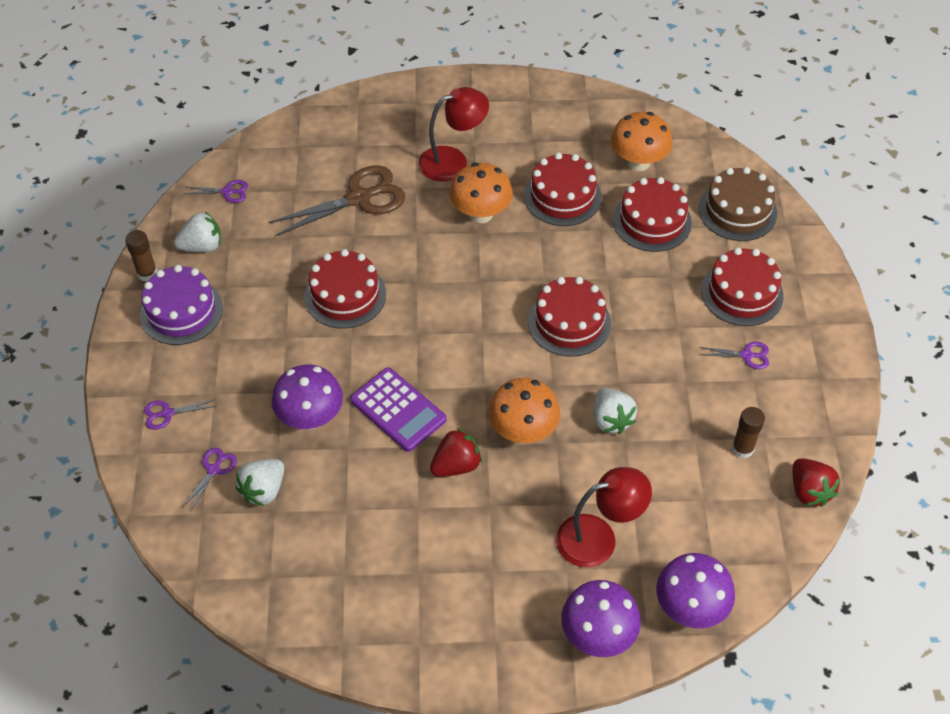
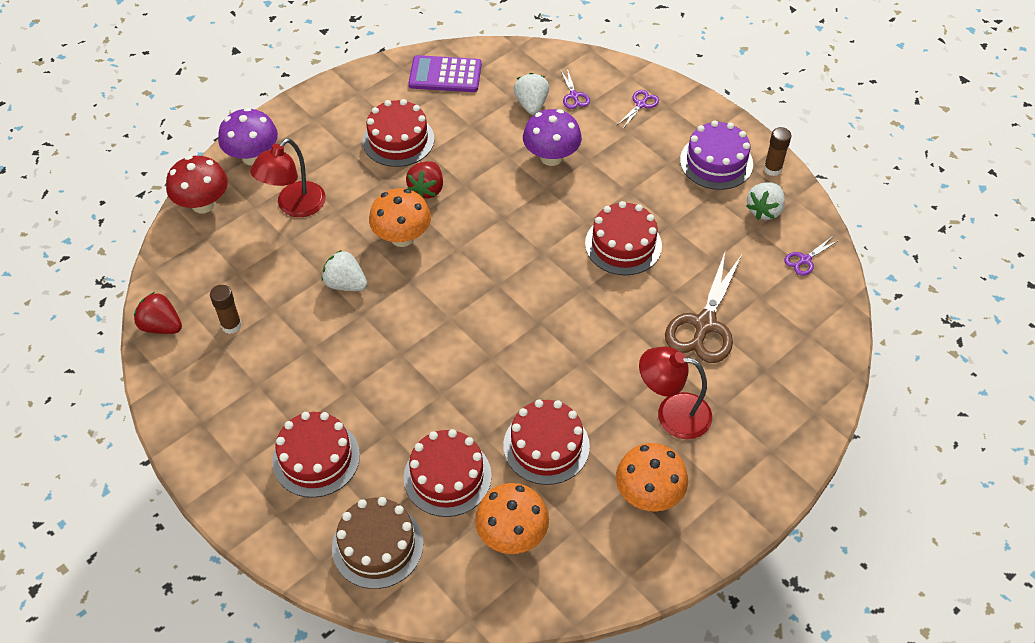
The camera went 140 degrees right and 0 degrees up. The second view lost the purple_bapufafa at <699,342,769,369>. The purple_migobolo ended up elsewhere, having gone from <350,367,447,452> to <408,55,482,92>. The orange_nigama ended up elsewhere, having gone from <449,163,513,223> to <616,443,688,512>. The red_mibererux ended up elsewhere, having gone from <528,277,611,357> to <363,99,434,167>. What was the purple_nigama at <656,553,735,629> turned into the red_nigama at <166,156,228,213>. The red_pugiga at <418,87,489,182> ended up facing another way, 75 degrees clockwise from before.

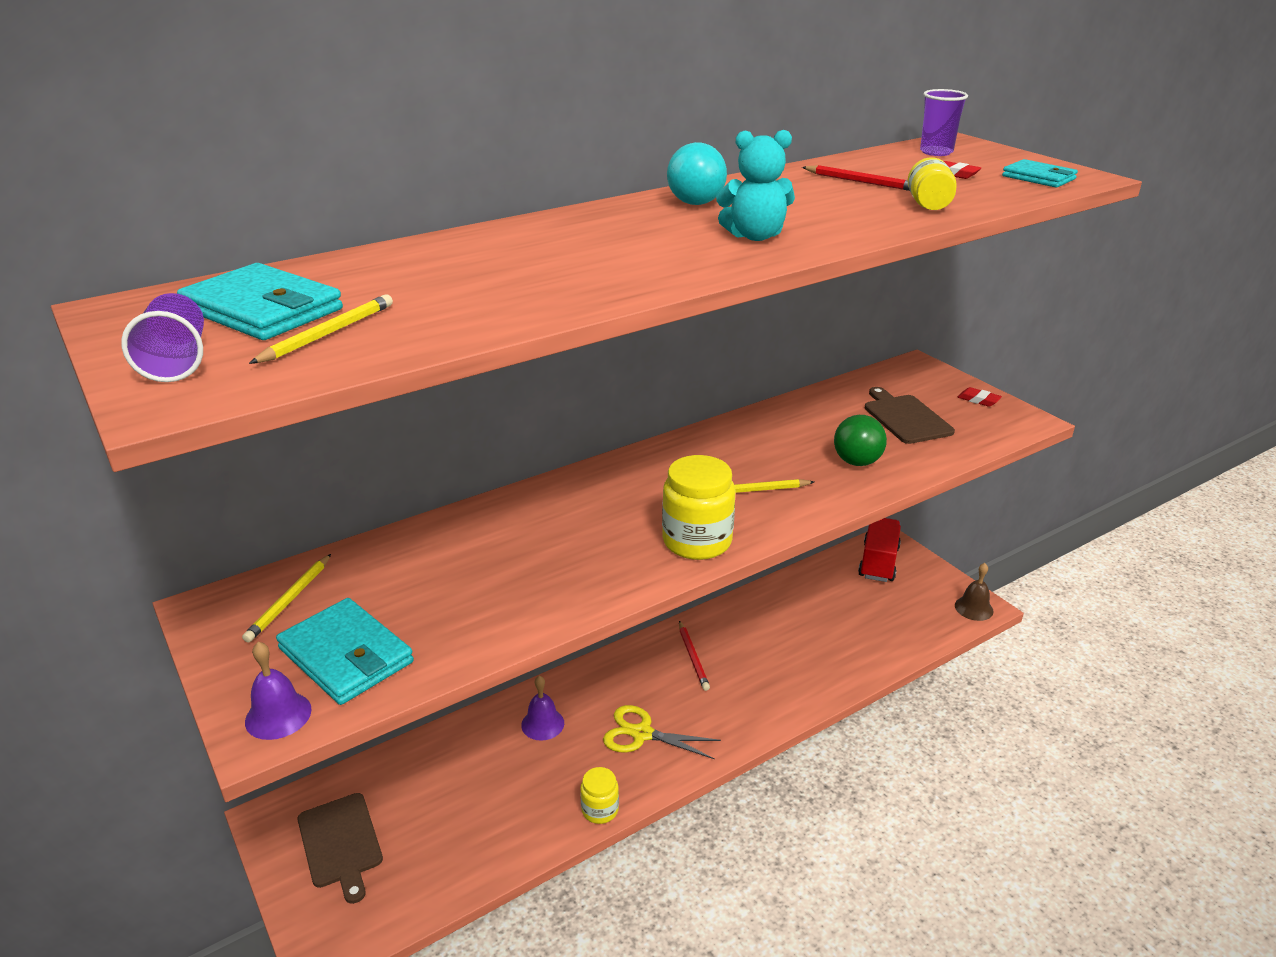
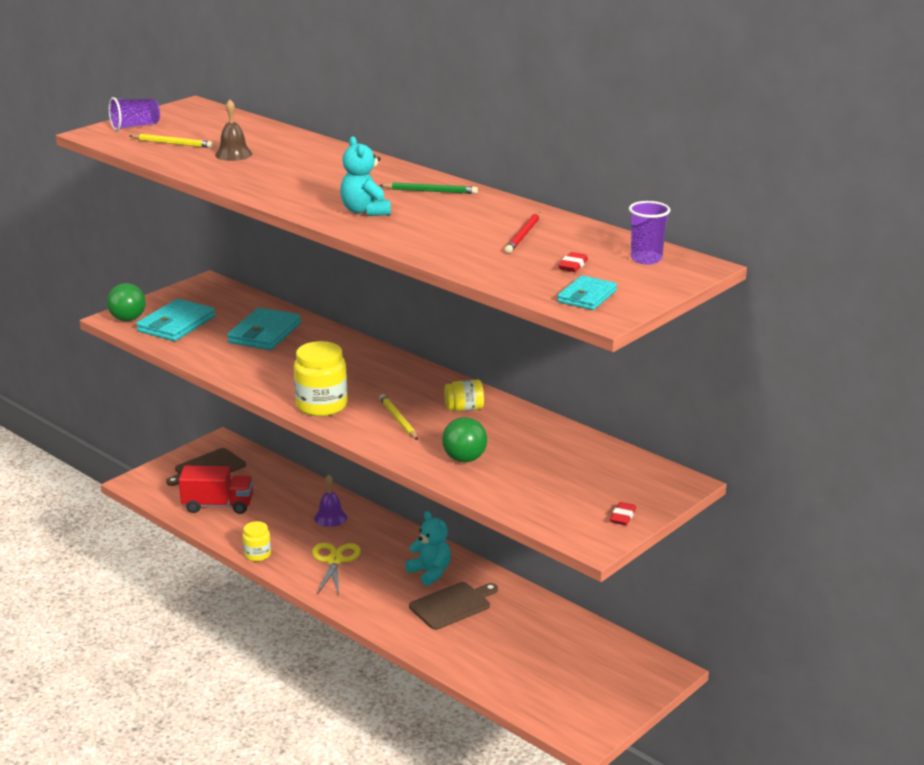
The camera went 75 degrees right and 5 degrees down. The second view lost the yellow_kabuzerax at <242,554,331,642>. The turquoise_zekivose ended up elsewhere, having gone from <177,263,343,340> to <227,308,301,350>. The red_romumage ended up elsewhere, having gone from <858,518,901,582> to <179,466,253,514>. The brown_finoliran ended up elsewhere, having gone from <865,387,955,444> to <409,582,498,630>. The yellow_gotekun ended up elsewhere, having gone from <908,157,957,210> to <444,380,484,411>. The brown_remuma ended up elsewhere, having gone from <955,563,993,621> to <215,99,252,161>. Where the purple_remuma stood at <245,642,312,740>, the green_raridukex came to stand at <107,283,146,321>. Where the turquoise_raridukex stood at <667,142,727,205>, the green_kabuzerax came to stand at <379,182,478,194>. Where the red_kabuzerax stood at <679,621,710,691>, the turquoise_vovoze came to stand at <405,511,451,586>.

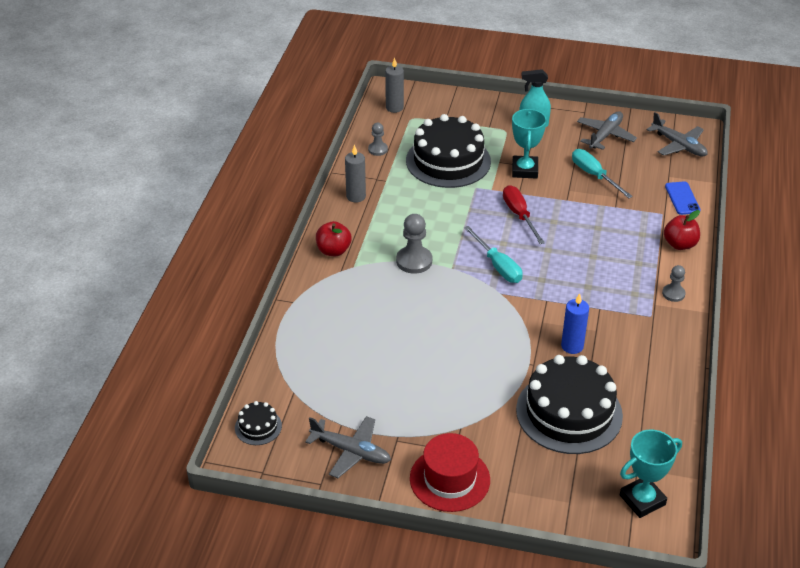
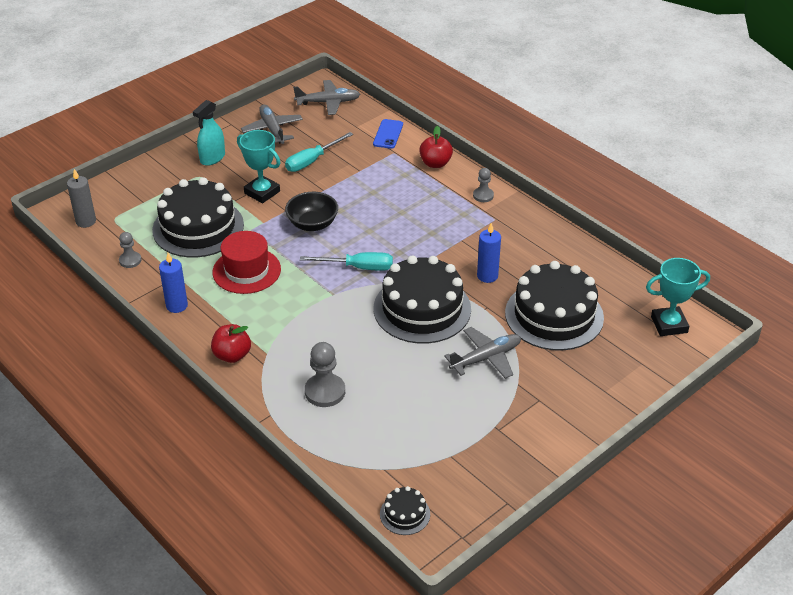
The camera went 55 degrees left and 0 degrees up. The second view gained the black_mibererux at <374,255,471,344>. The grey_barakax ended up elsewhere, having gone from <305,416,391,478> to <444,327,521,379>. The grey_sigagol ended up elsewhere, having gone from <396,214,432,274> to <305,342,345,407>. The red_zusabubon ended up elsewhere, having gone from <410,433,490,512> to <212,231,281,294>. Where the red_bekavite stood at <503,185,545,244>, the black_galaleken came to stand at <285,192,338,231>. What was the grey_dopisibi at <345,145,366,203> turned into the blue_dopisibi at <159,253,188,313>. The turquoise_bekavite at <572,149,633,198> ended up facing another way, 45 degrees counterclockwise from before. The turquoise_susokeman at <620,430,682,518> ended up facing another way, 75 degrees clockwise from before. The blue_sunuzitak at <665,181,701,215> ended up facing another way, 75 degrees clockwise from before.

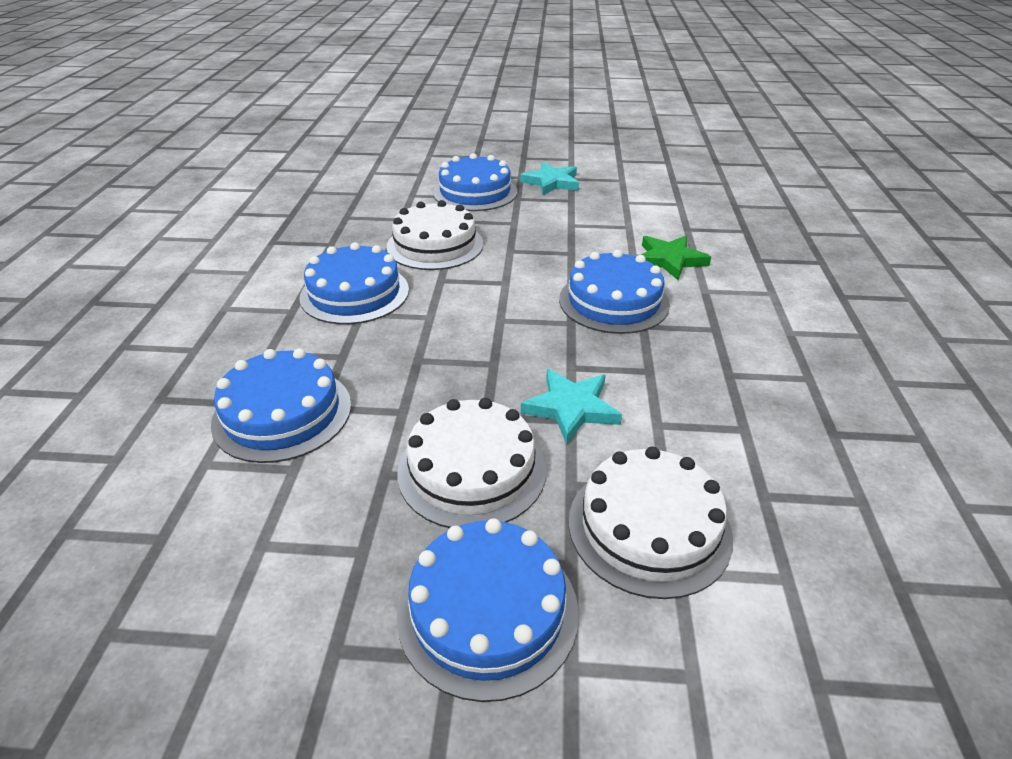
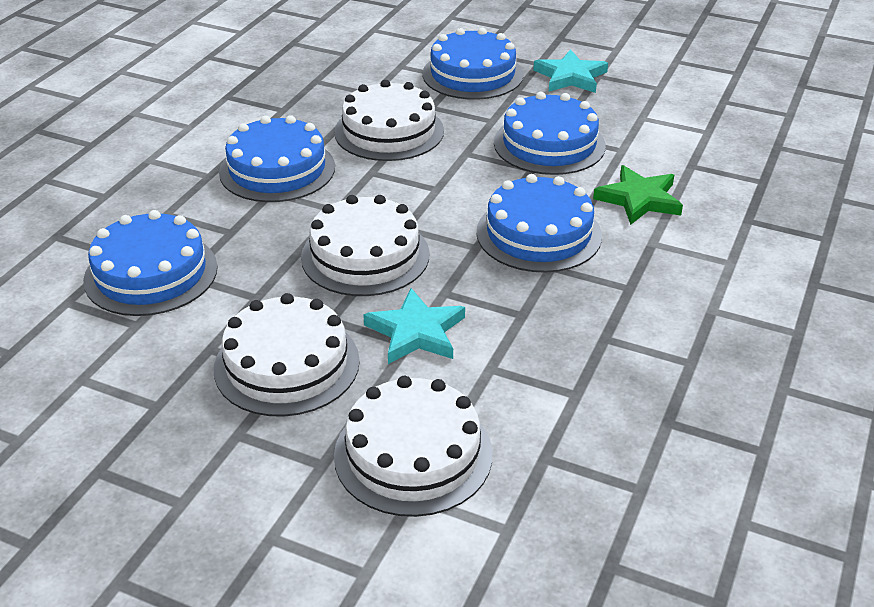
The camera went 20 degrees right and 0 degrees up. The second view gained the white_mibererux at <301,195,429,296>. The blue_mibererux ended up elsewhere, having gone from <397,518,579,702> to <494,92,606,175>.

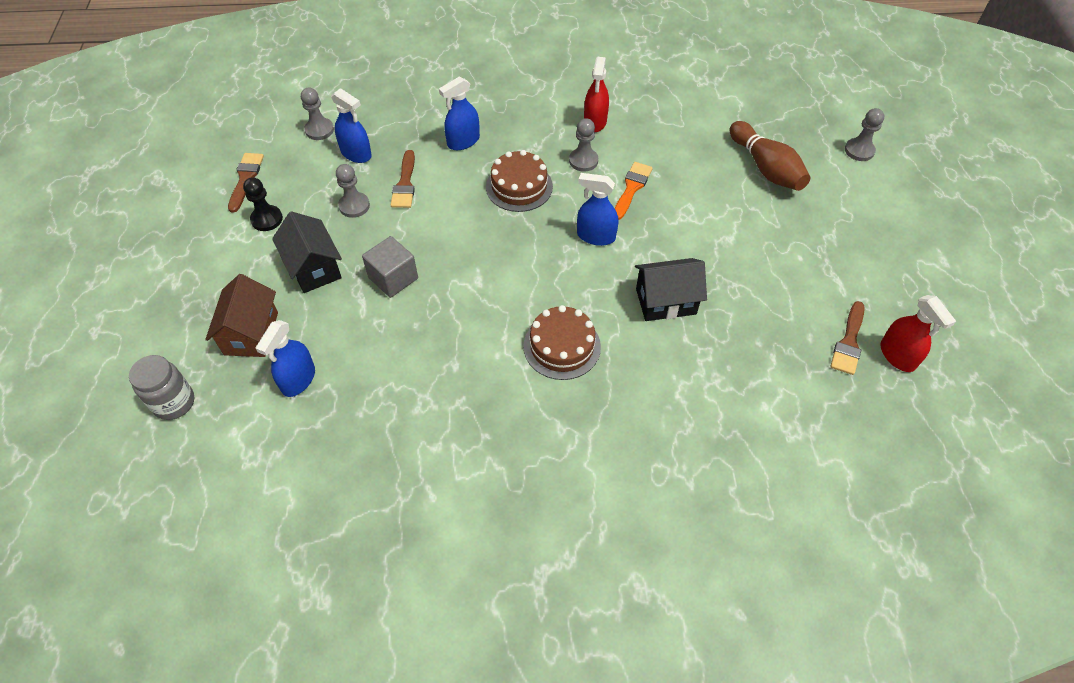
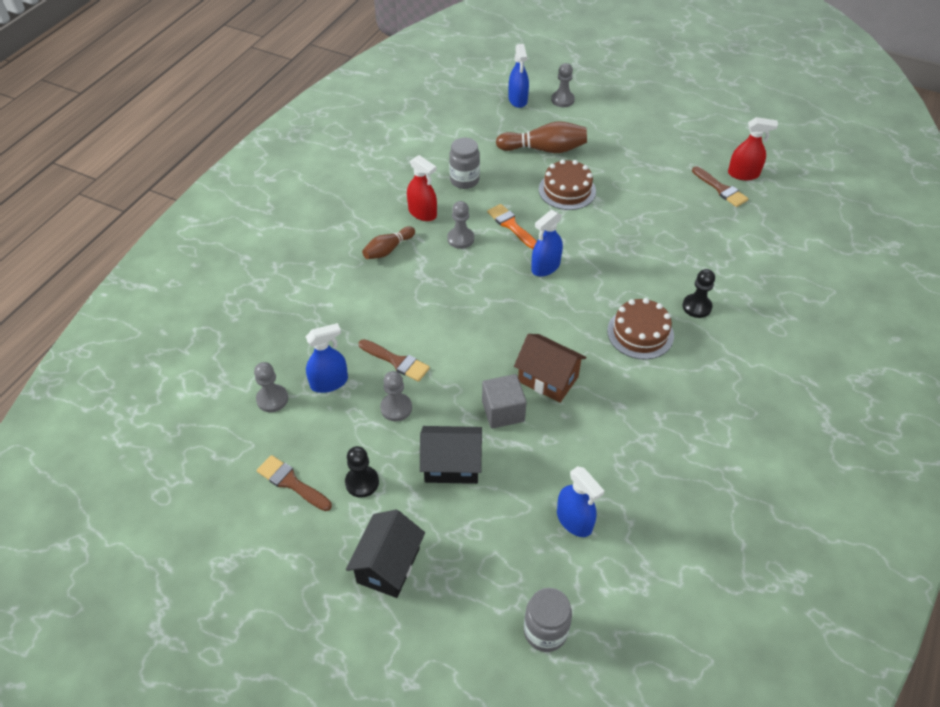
The camera went 60 degrees left and 5 degrees down. The second view gained the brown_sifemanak at <362,226,415,259>. The second view gained the grey_gotekun at <449,138,480,189>. The second view gained the black_sigagol at <683,269,715,318>. The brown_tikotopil ended up elsewhere, having gone from <205,274,278,357> to <514,334,586,403>. The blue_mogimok ended up elsewhere, having gone from <439,76,480,150> to <509,44,529,108>. The brown_mibererux ended up elsewhere, having gone from <486,150,553,212> to <539,159,596,210>. The black_tikotopil ended up elsewhere, having gone from <635,258,707,321> to <346,510,425,598>.

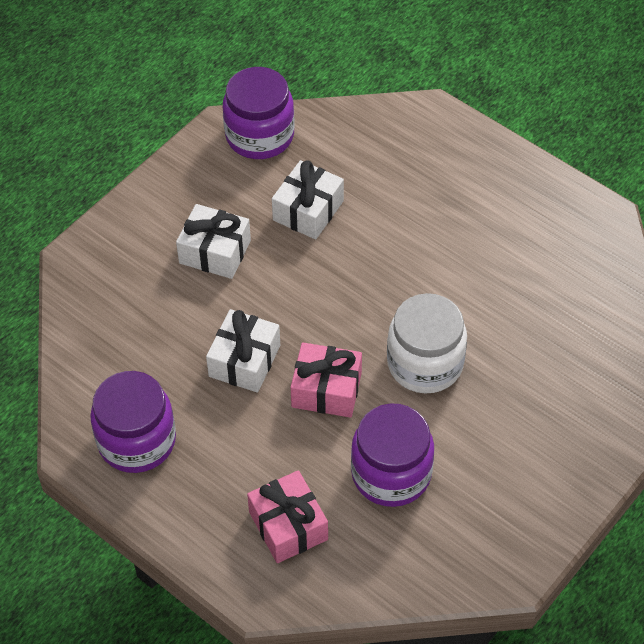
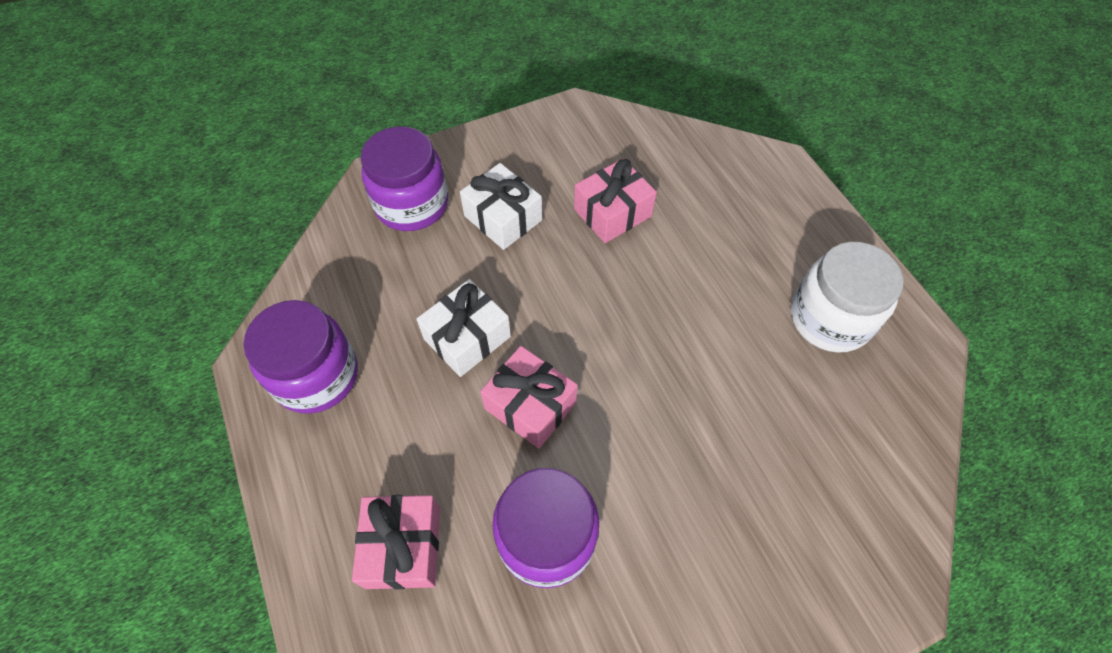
The camera went 25 degrees right and 5 degrees up. The purple_gotekun ended up elsewhere, having gone from <223,67,294,159> to <361,127,448,231>. The white_gotekun ended up elsewhere, having gone from <387,293,467,393> to <791,242,904,353>. What was the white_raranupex at <272,160,344,239> turned into the pink_raranupex at <574,159,657,243>.

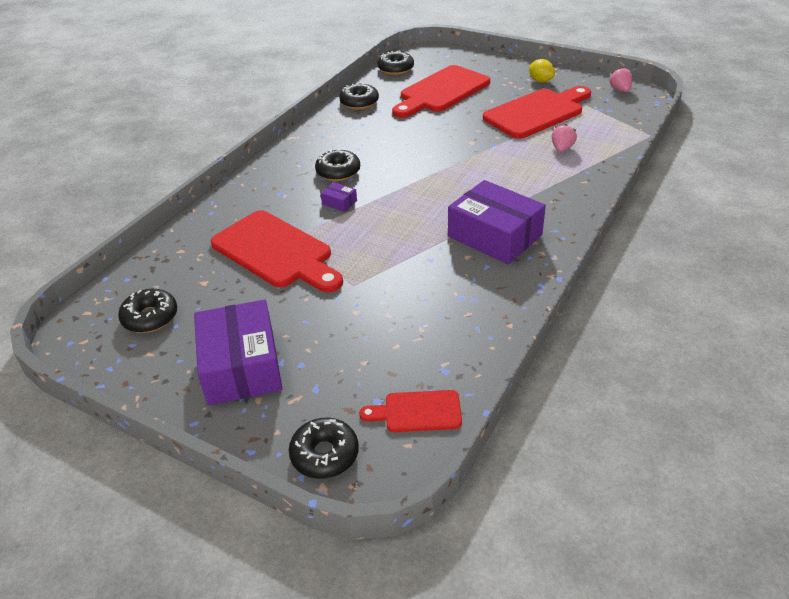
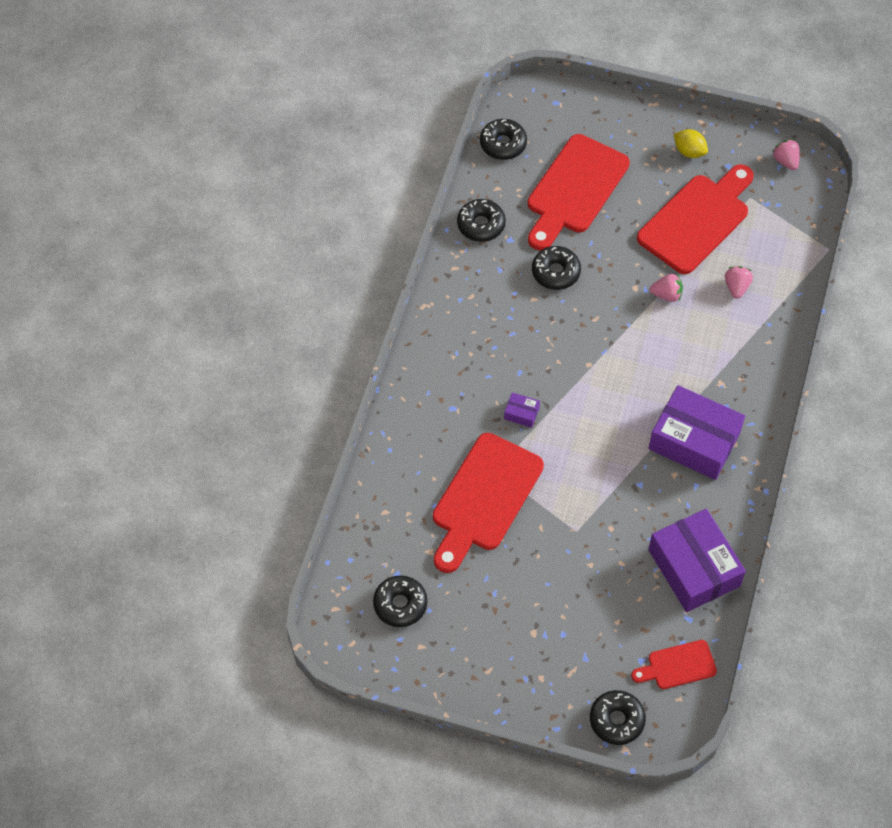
The camera went 15 degrees left and 20 degrees up. The second view gained the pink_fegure at <650,274,683,302>. The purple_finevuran ended up elsewhere, having gone from <194,300,283,406> to <648,509,746,612>. The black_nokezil ended up elsewhere, having gone from <315,149,360,181> to <532,246,581,290>. The red_finoliran at <211,210,343,292> ended up facing another way, 90 degrees clockwise from before.

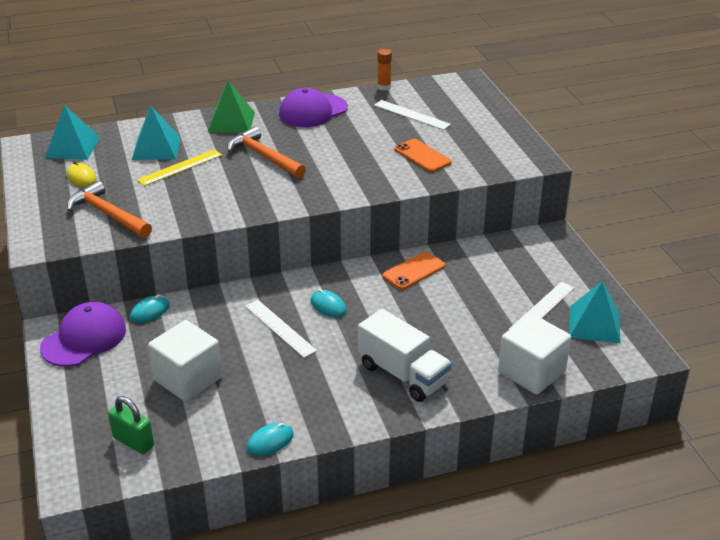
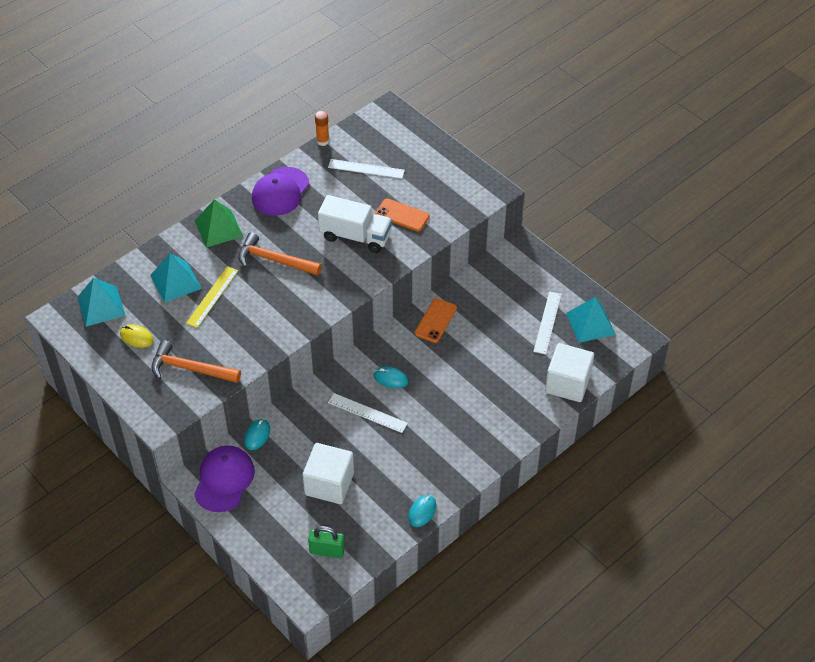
The camera went 25 degrees left and 15 degrees up. The white_romumage ended up elsewhere, having gone from <358,309,452,402> to <318,195,392,253>.

